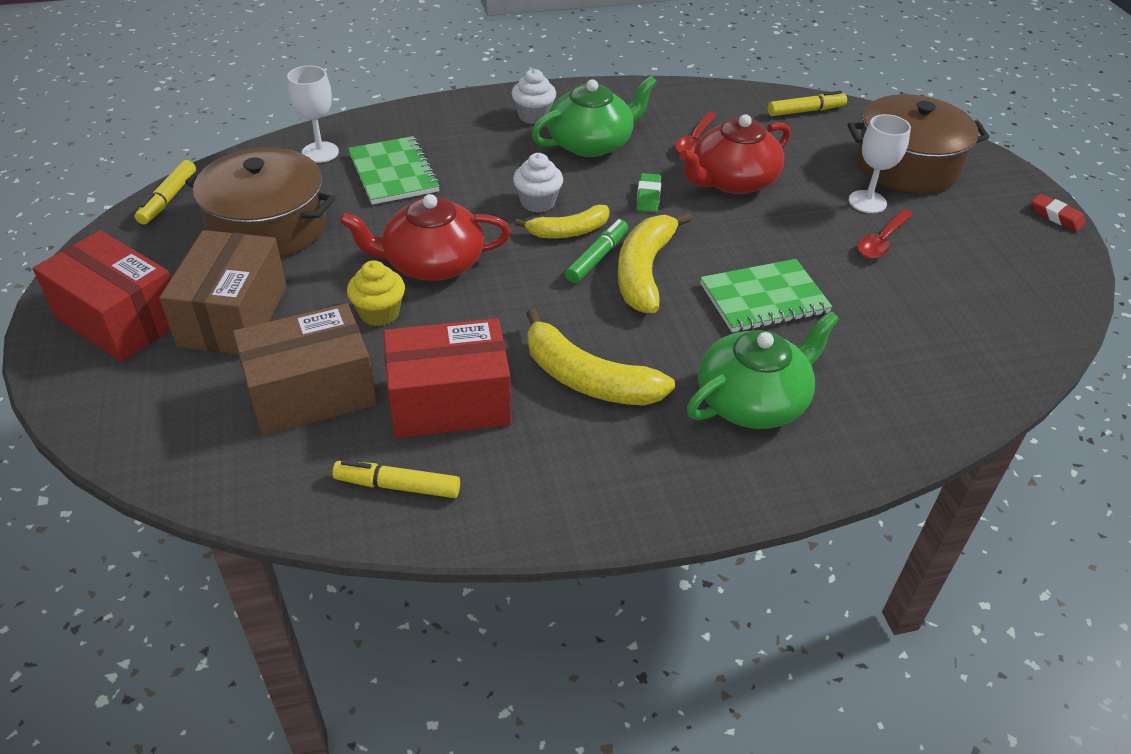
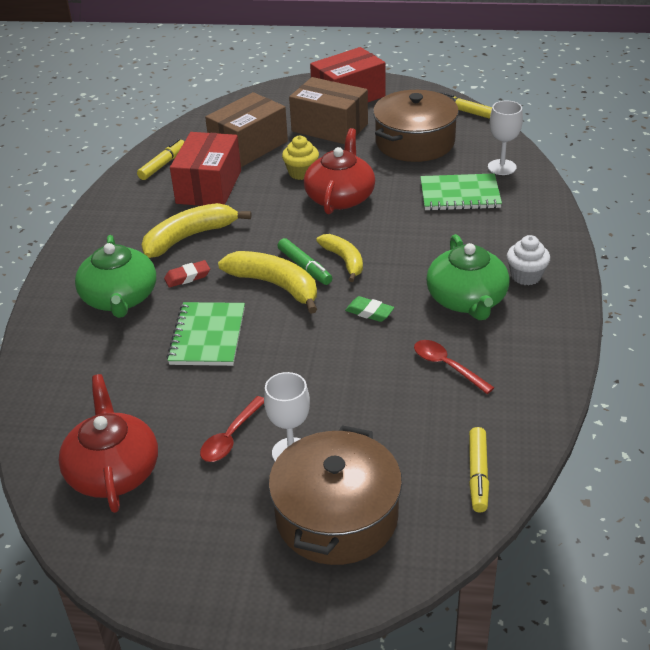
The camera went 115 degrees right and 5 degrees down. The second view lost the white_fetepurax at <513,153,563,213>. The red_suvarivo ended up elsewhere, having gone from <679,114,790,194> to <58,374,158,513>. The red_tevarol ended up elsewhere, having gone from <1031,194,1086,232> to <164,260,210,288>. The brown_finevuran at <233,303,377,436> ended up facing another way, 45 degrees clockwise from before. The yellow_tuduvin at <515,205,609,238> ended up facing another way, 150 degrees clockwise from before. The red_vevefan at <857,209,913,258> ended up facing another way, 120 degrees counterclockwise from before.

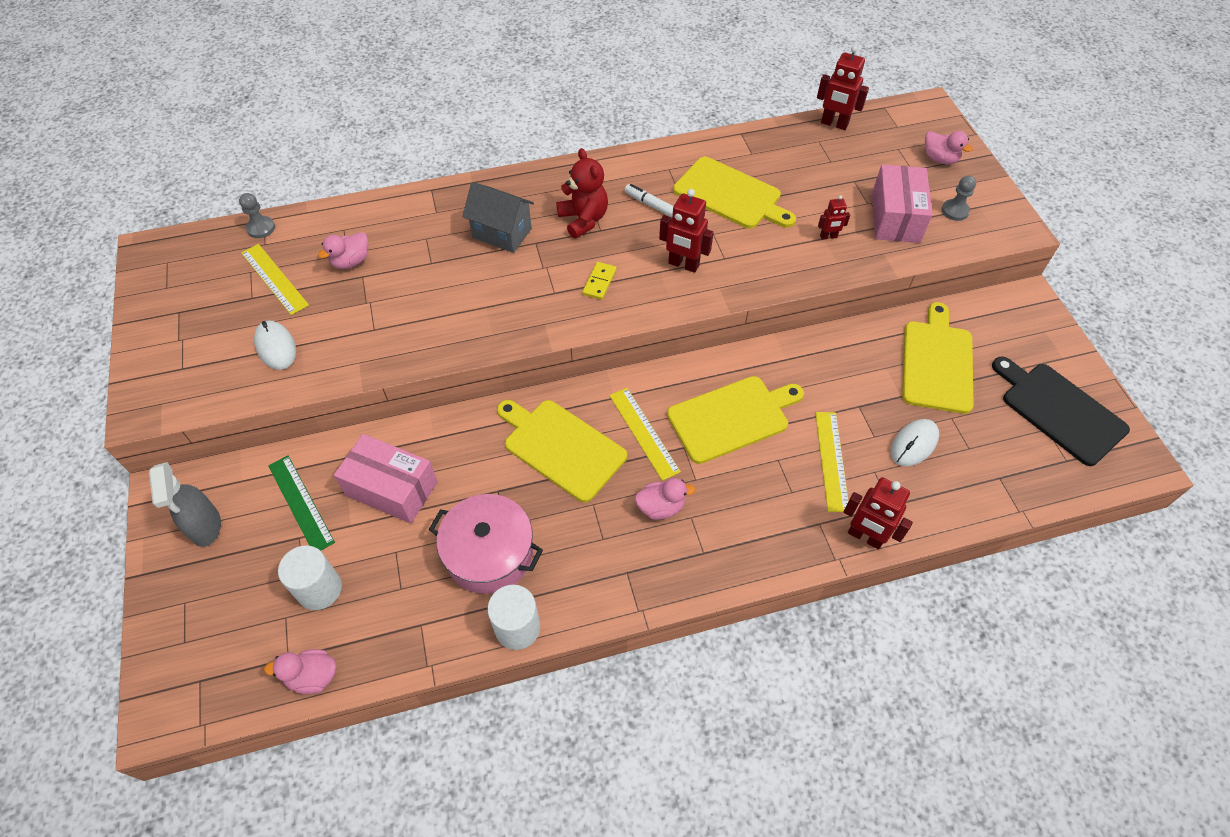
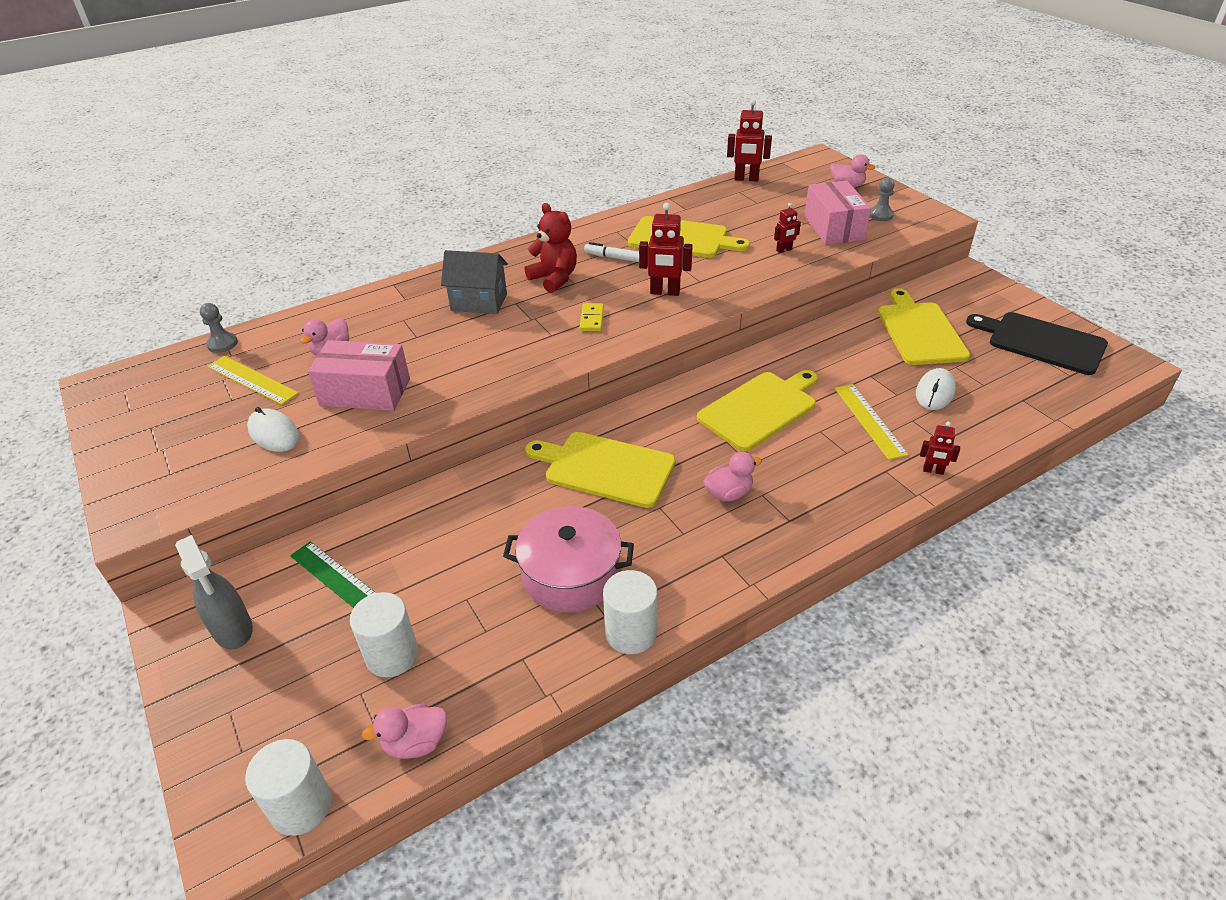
The camera went 15 degrees left and 15 degrees down. The second view lost the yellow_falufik at <609,388,681,481>. The second view gained the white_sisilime at <245,739,332,836>. The pink_finevuran ended up elsewhere, having gone from <334,434,438,523> to <308,340,410,411>. The size of the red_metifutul at <843,477,913,549> changed by a factor of 0.56.

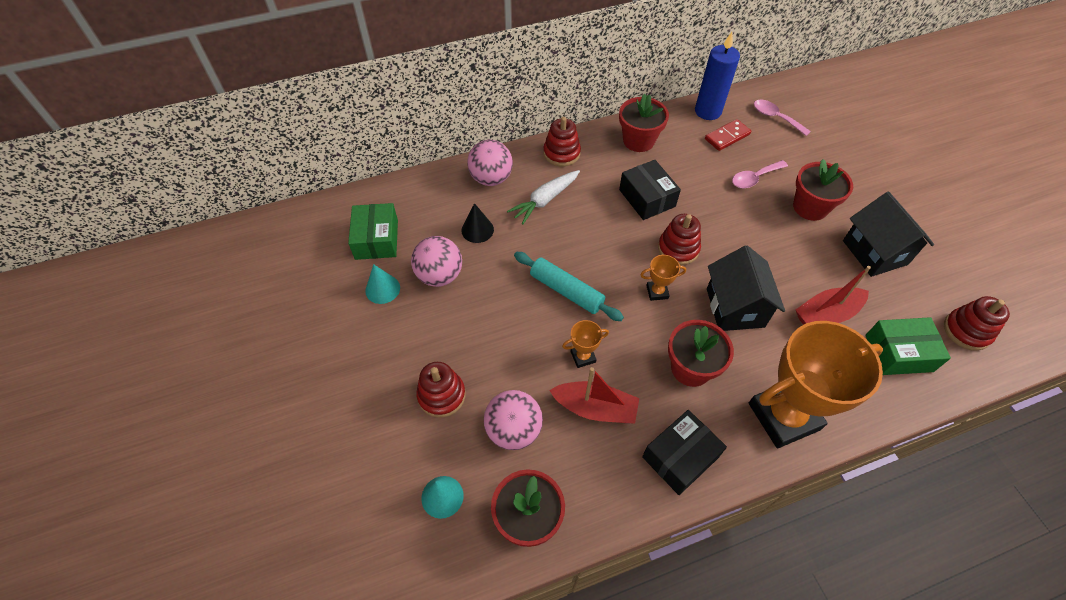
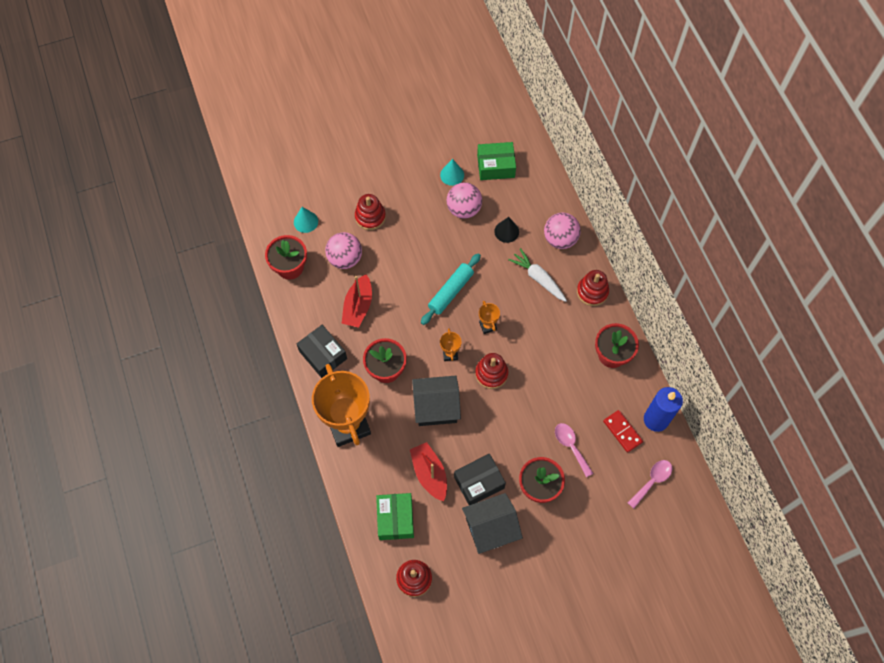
The camera went 90 degrees right and 10 degrees up. The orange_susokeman ended up elsewhere, having gone from <562,320,609,368> to <479,301,500,334>. The black_finevuran ended up elsewhere, having gone from <619,160,681,220> to <454,454,506,505>.

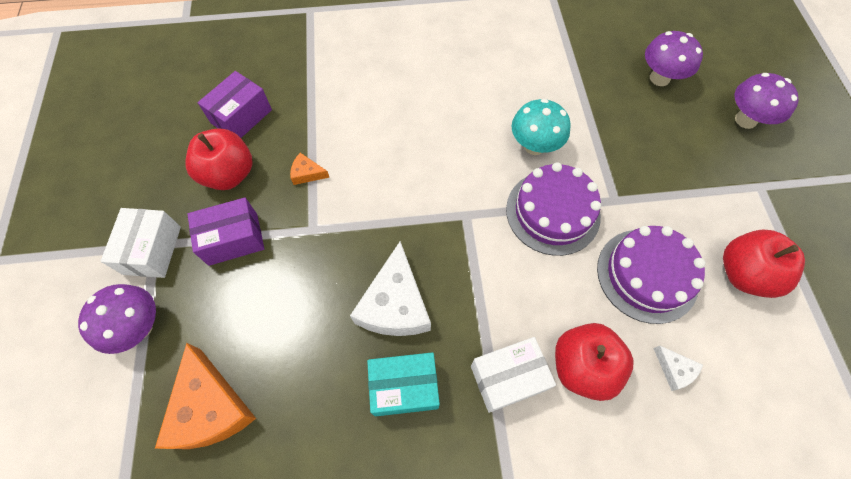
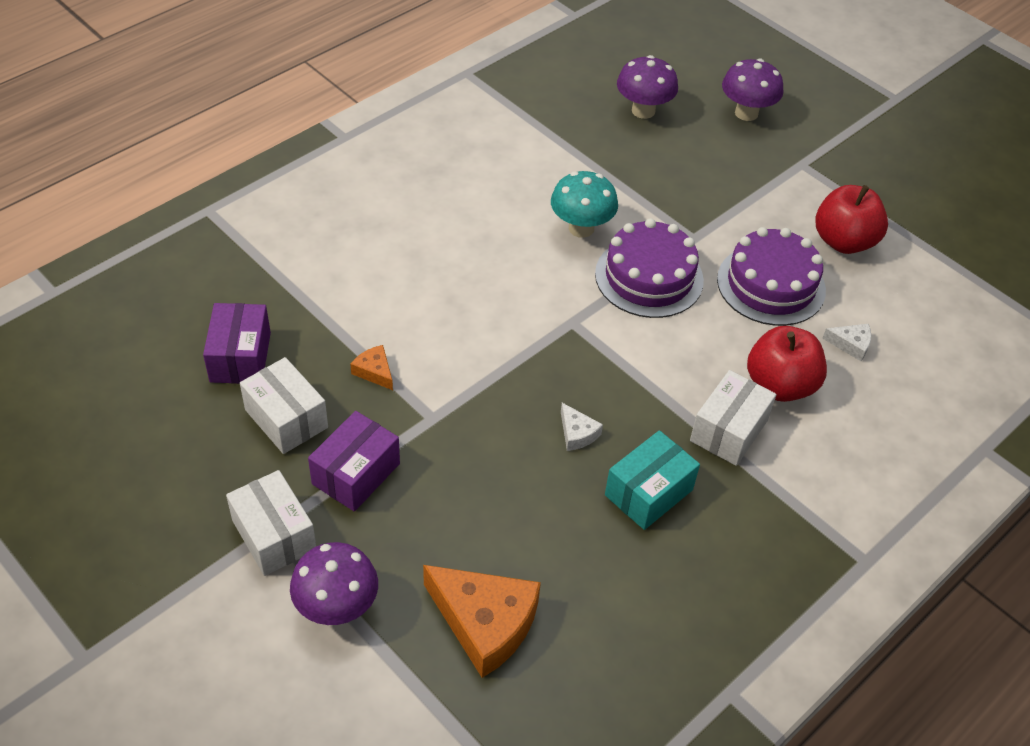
The camera went 40 degrees left and 15 degrees down. Where the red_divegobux stood at <185,129,253,190>, the white_finevuran came to stand at <240,357,328,454>. The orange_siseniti at <290,153,330,185> ended up facing another way, 75 degrees clockwise from before. The size of the white_siseniti at <350,241,431,336> changed by a factor of 0.46.

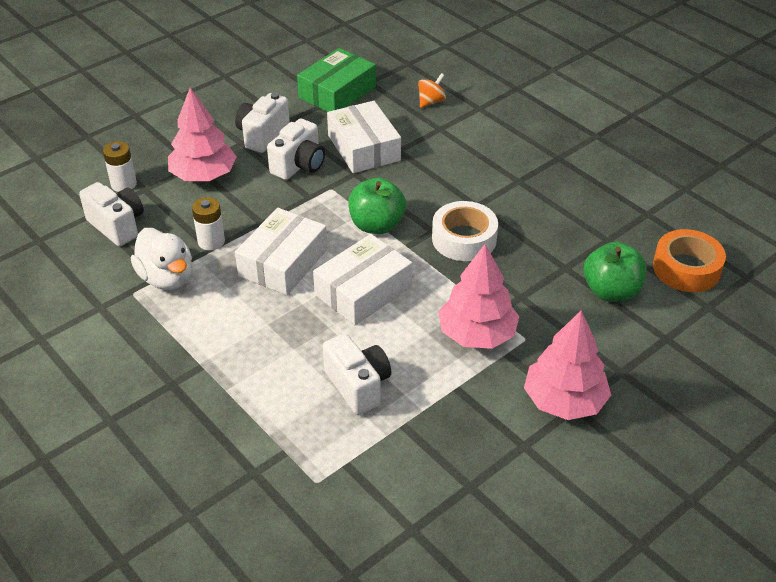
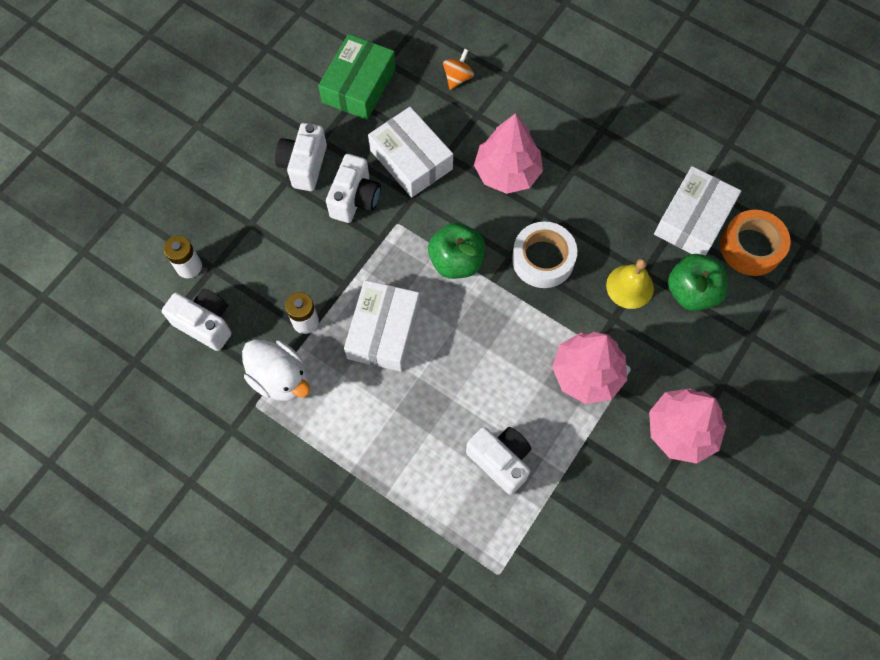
The camera went 15 degrees left and 25 degrees up. The second view gained the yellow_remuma at <606,259,654,309>. The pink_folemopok ended up elsewhere, having gone from <168,87,237,181> to <474,113,543,194>. The white_finevuran ended up elsewhere, having gone from <313,234,412,325> to <654,166,741,256>.

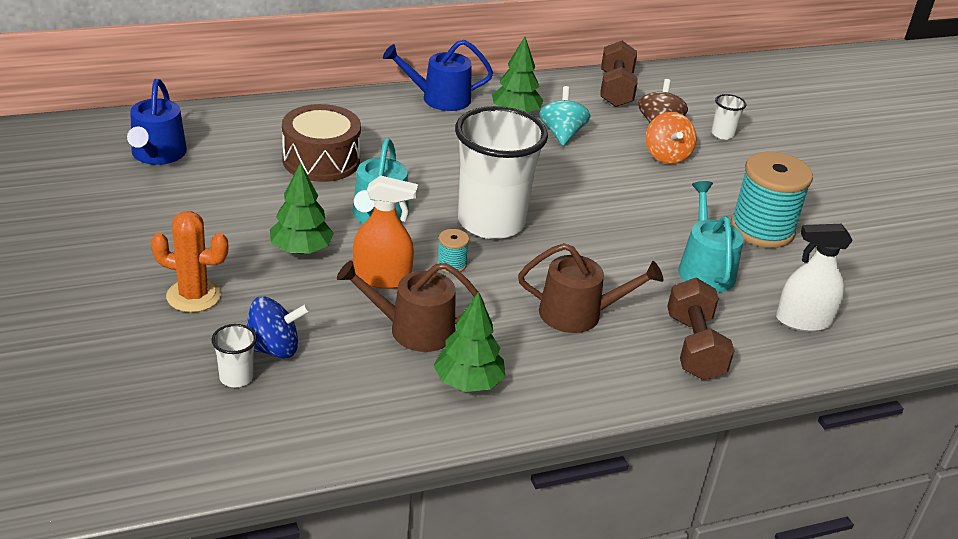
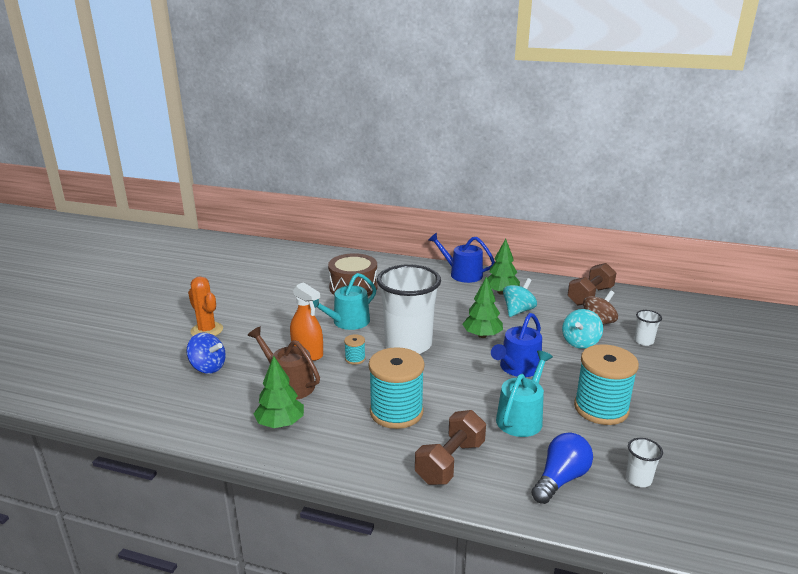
The camera went 40 degrees right and 10 degrees down. The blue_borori ended up elsewhere, having gone from <127,79,187,165> to <491,313,542,377>. The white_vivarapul ended up elsewhere, having gone from <212,324,257,387> to <626,438,663,487>. The green_folemopok ended up elsewhere, having gone from <270,162,334,254> to <462,276,503,338>. Where the brown_borori stood at <518,243,663,333>, the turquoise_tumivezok came to stand at <369,347,425,429>. Where the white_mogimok stood at <776,224,853,332>, the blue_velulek came to stand at <531,433,593,504>. What was the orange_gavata at <646,112,697,164> turned into the turquoise_gavata at <562,309,603,349>.

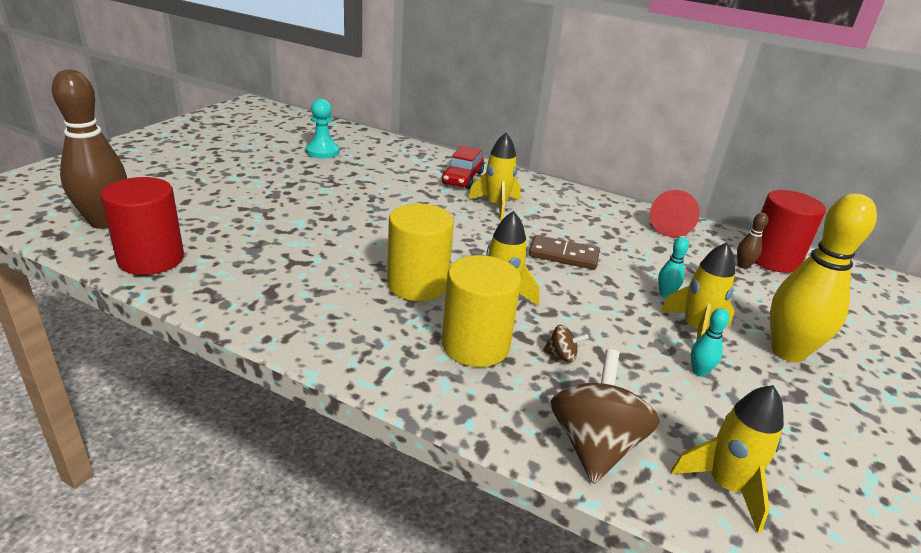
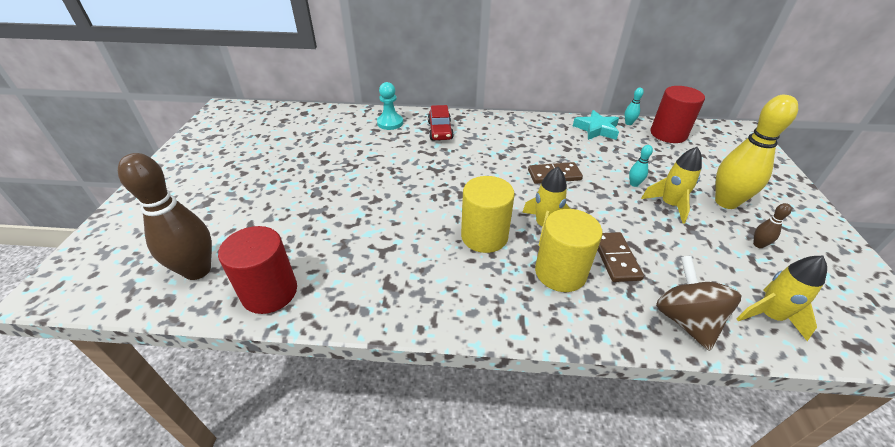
The camera went 20 degrees left and 10 degrees up. The second view lost the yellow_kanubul at <468,132,521,221>. The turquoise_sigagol ended up elsewhere, having gone from <306,99,340,159> to <377,82,403,130>. The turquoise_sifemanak ended up elsewhere, having gone from <691,308,730,377> to <625,88,644,125>. The brown_sifemanak ended up elsewhere, having gone from <737,213,768,269> to <753,203,792,248>. Where the brown_gavata stood at <543,325,589,363>, the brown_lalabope came to stand at <598,232,644,282>. Where the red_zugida stood at <650,190,700,237>, the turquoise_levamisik came to stand at <573,110,619,140>.

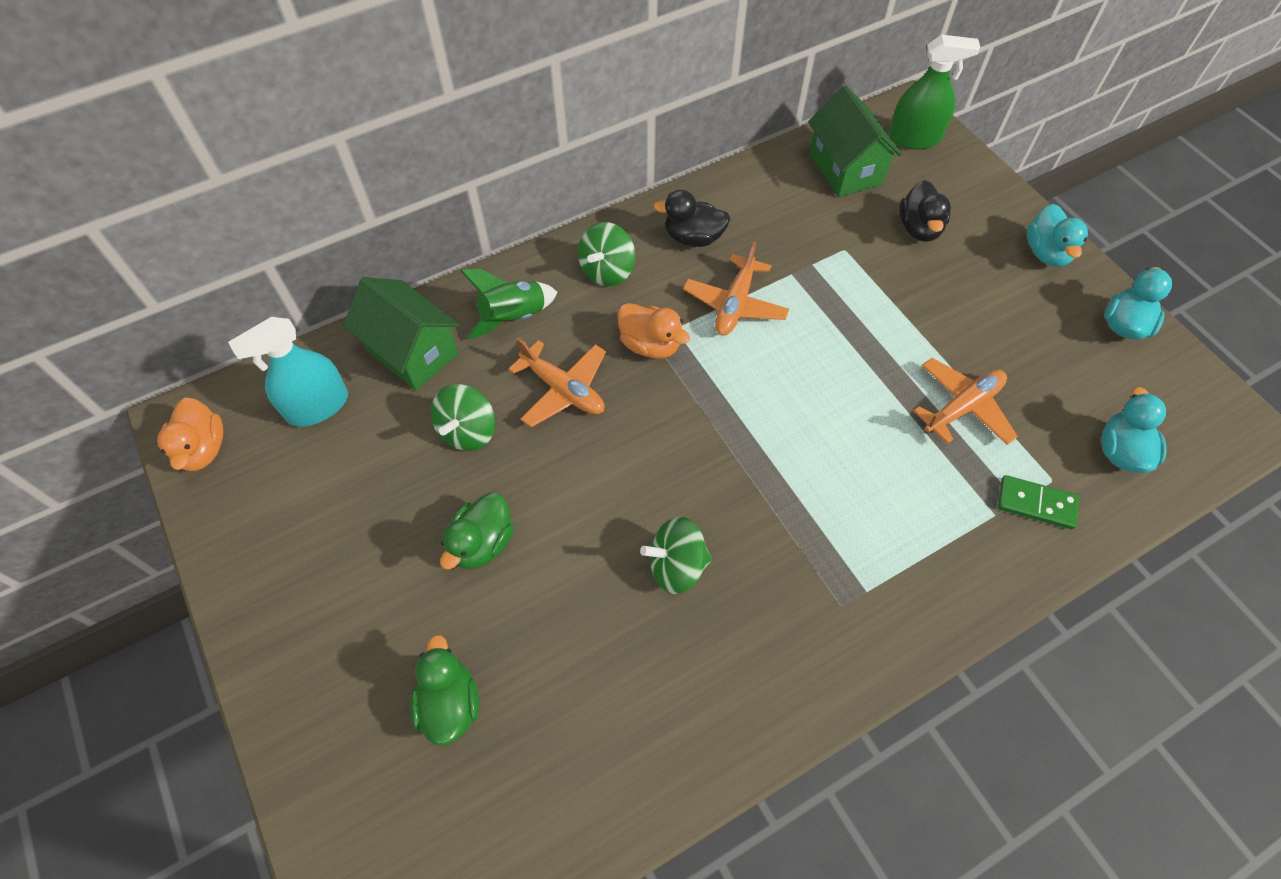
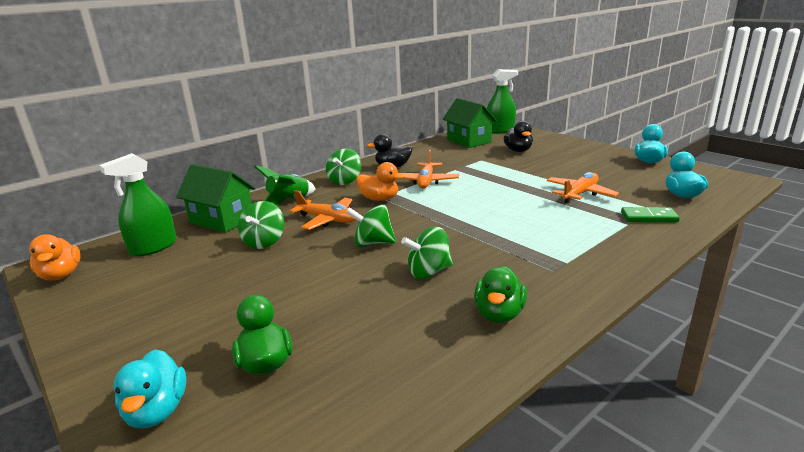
The camera went 10 degrees left and 35 degrees down. The second view gained the green_gavata at <346,204,396,247>. The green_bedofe ended up elsewhere, having gone from <440,493,514,570> to <474,266,527,323>. The turquoise_bedofe ended up elsewhere, having gone from <1027,204,1088,267> to <113,349,186,428>. What was the turquoise_mogimok at <228,317,348,427> turned into the green_mogimok at <99,153,177,256>.

